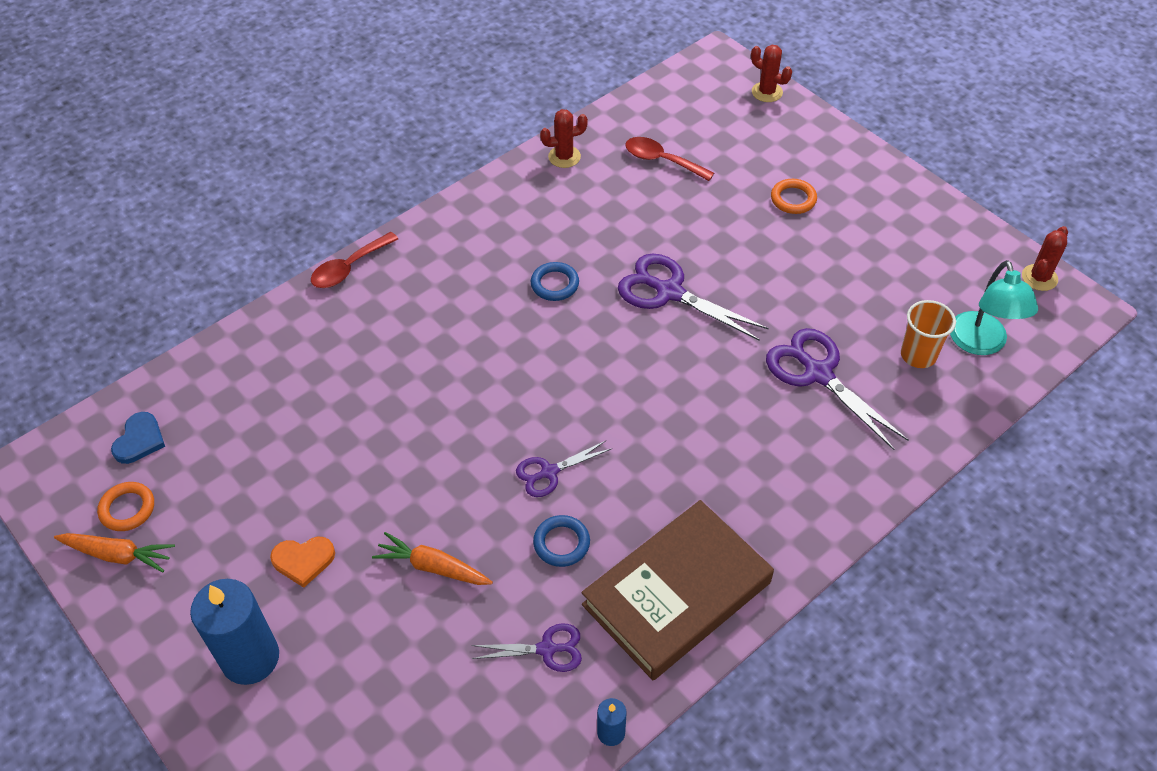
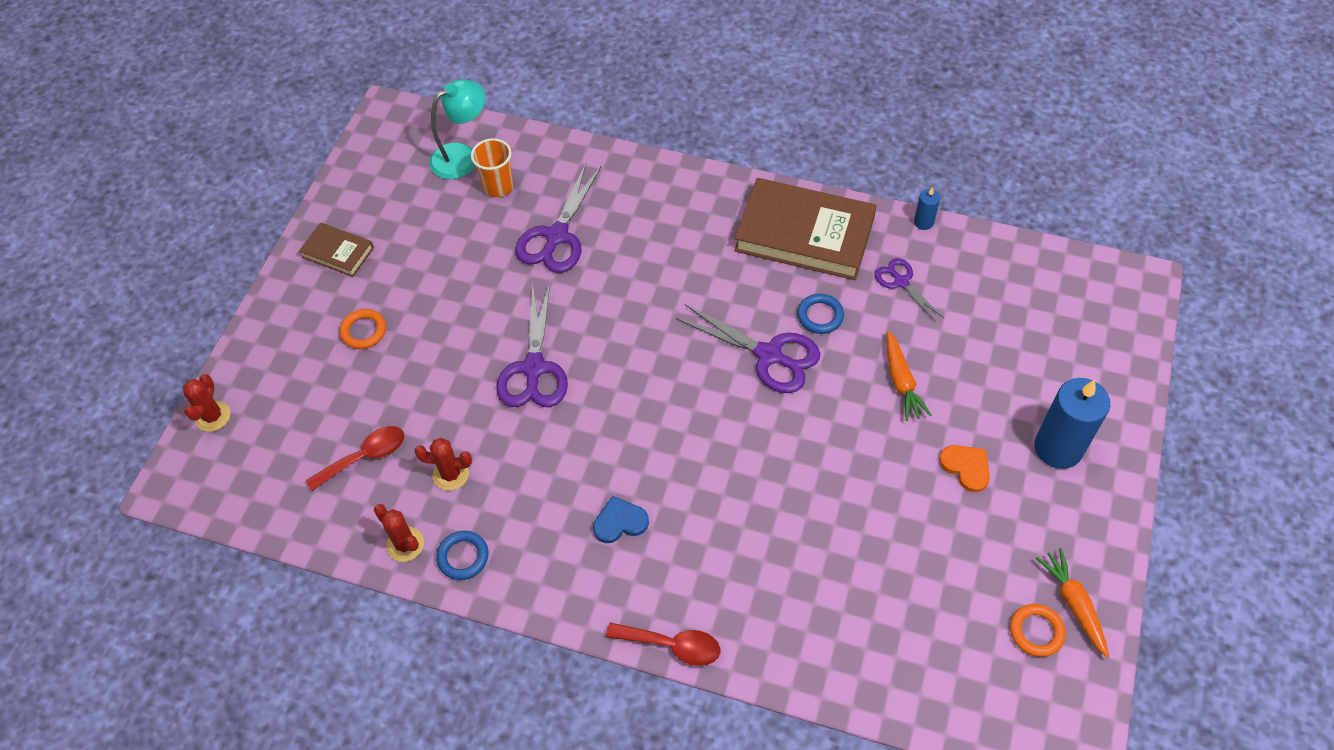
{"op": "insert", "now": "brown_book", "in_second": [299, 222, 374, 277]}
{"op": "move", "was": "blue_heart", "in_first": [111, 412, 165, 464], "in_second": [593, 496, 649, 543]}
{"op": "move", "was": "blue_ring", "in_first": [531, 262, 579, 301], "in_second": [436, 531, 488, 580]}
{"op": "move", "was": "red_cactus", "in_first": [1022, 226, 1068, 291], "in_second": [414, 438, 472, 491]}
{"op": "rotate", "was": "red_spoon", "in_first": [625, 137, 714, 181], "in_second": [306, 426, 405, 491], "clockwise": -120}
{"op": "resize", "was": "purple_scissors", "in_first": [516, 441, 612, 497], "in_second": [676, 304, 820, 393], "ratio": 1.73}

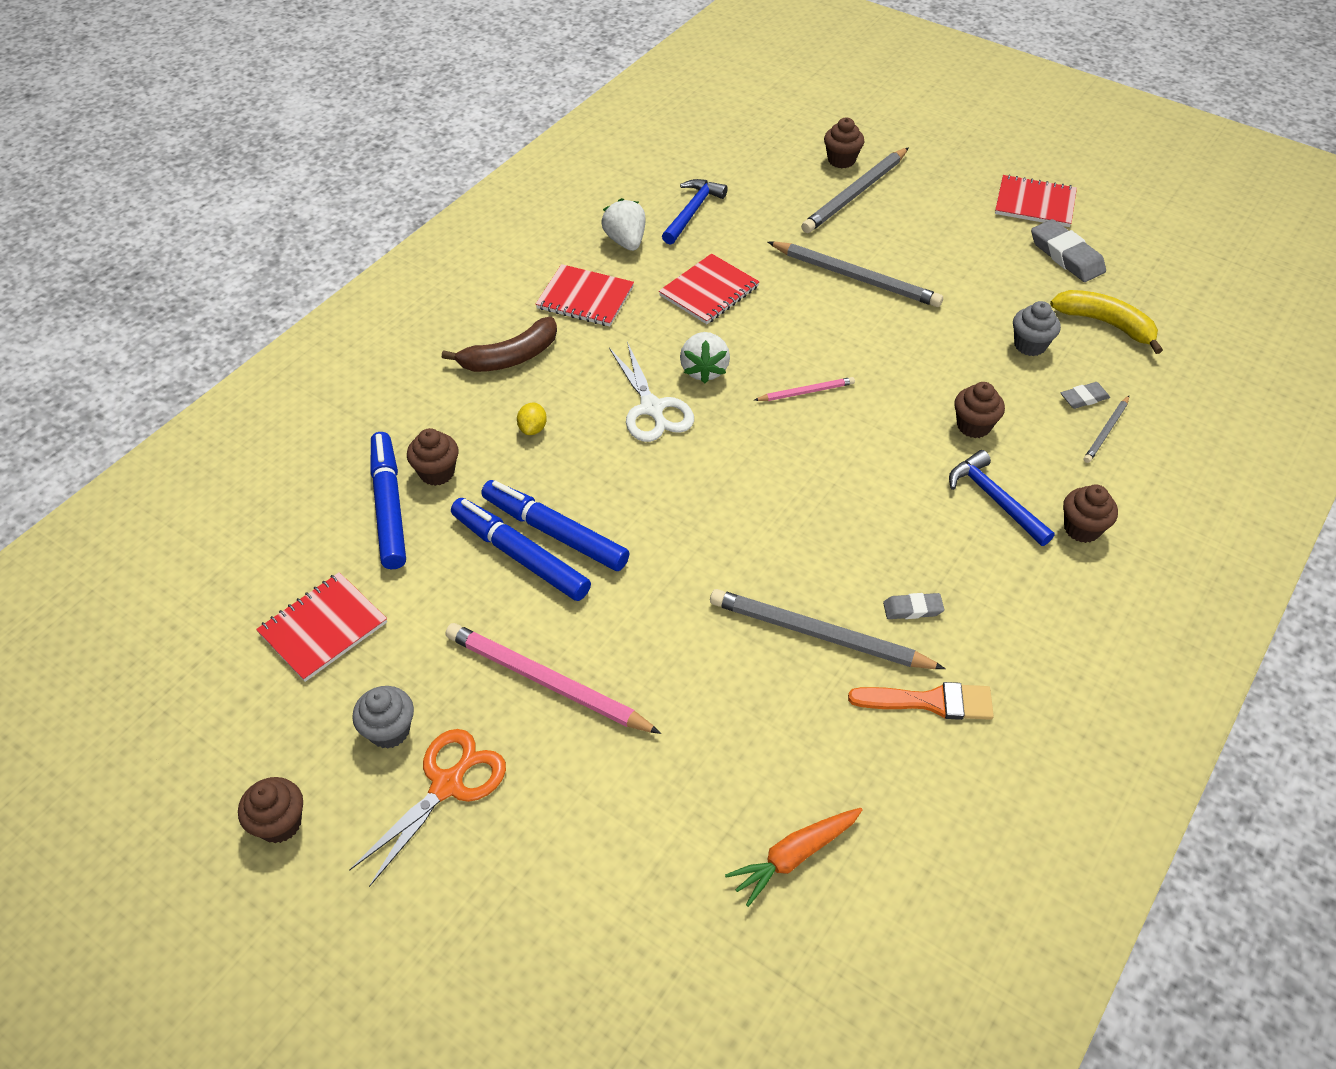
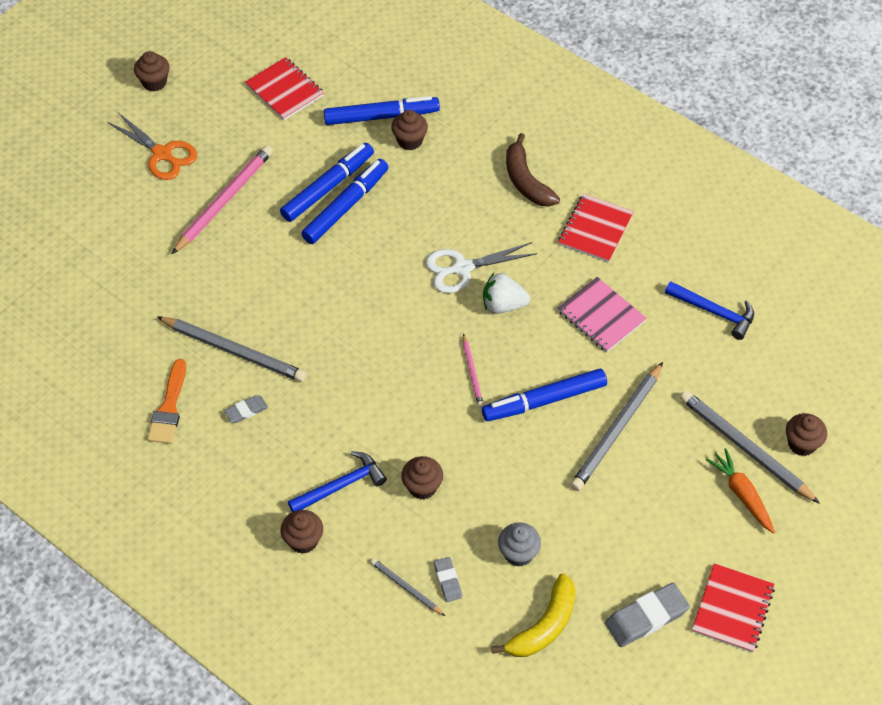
{"op": "delete", "was": "grey_cupcake", "in_first": [352, 686, 414, 749]}
{"op": "delete", "was": "yellow_lemon", "in_first": [517, 403, 547, 435]}
{"op": "delete", "was": "white_strawberry", "in_first": [601, 198, 646, 251]}
{"op": "insert", "now": "blue_marker", "in_second": [482, 369, 607, 421]}
{"op": "move", "was": "orange_carrot", "in_first": [725, 808, 863, 907], "in_second": [706, 448, 775, 534]}
{"op": "recolor", "was": "red_notebook", "now": "pink_notebook", "in_first": [659, 253, 760, 324], "in_second": [558, 277, 647, 352]}
{"op": "rotate", "was": "grey_pencil", "in_first": [710, 589, 946, 669], "in_second": [157, 316, 307, 382], "clockwise": 90}
{"op": "rotate", "was": "grey_eraser", "in_first": [883, 593, 944, 619], "in_second": [224, 395, 268, 423], "clockwise": 60}

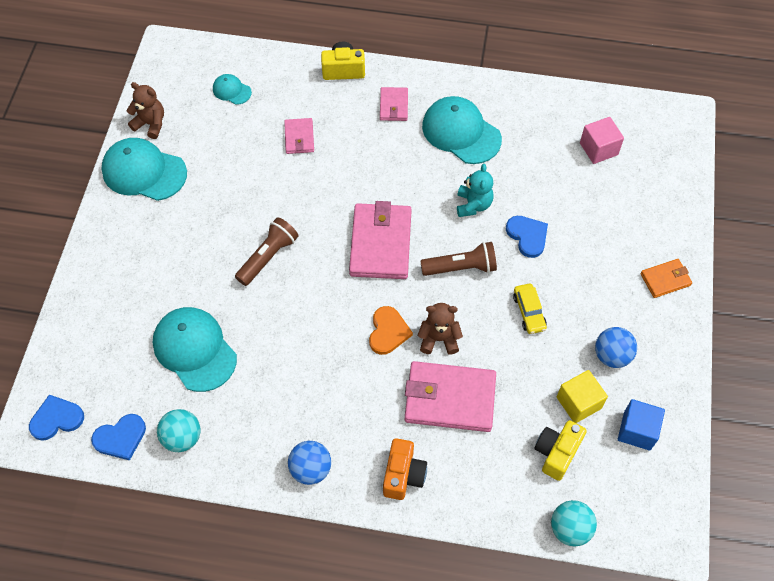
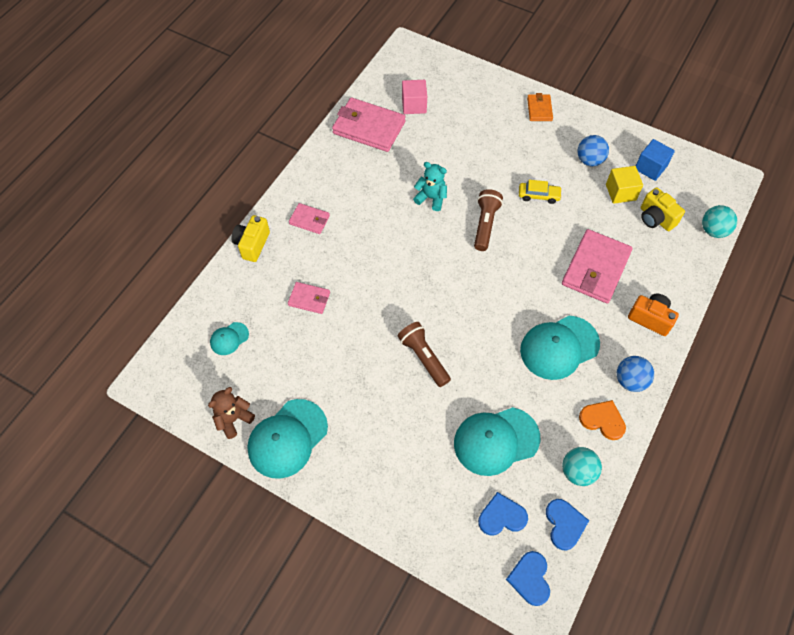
{"op": "delete", "was": "brown_teddy_bear", "in_first": [418, 303, 463, 355]}
{"op": "move", "was": "pink_wallet", "in_first": [349, 201, 412, 279], "in_second": [332, 98, 406, 152]}
{"op": "move", "was": "orange_heart", "in_first": [369, 306, 413, 355], "in_second": [579, 400, 626, 440]}
{"op": "move", "was": "turquoise_cap", "in_first": [422, 96, 502, 164], "in_second": [520, 316, 600, 380]}
{"op": "move", "was": "blue_heart", "in_first": [506, 216, 548, 258], "in_second": [478, 492, 528, 536]}

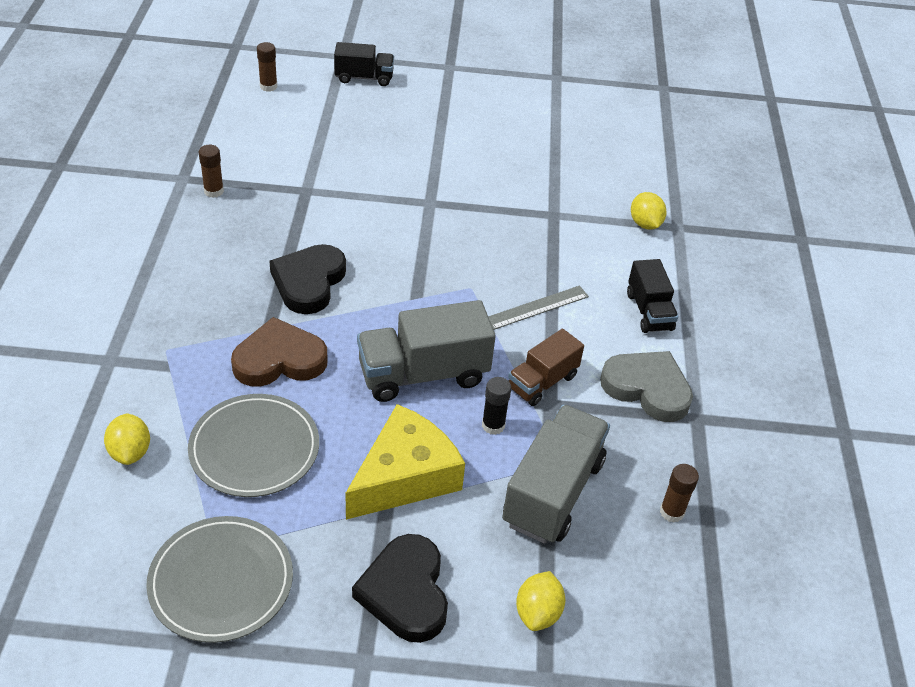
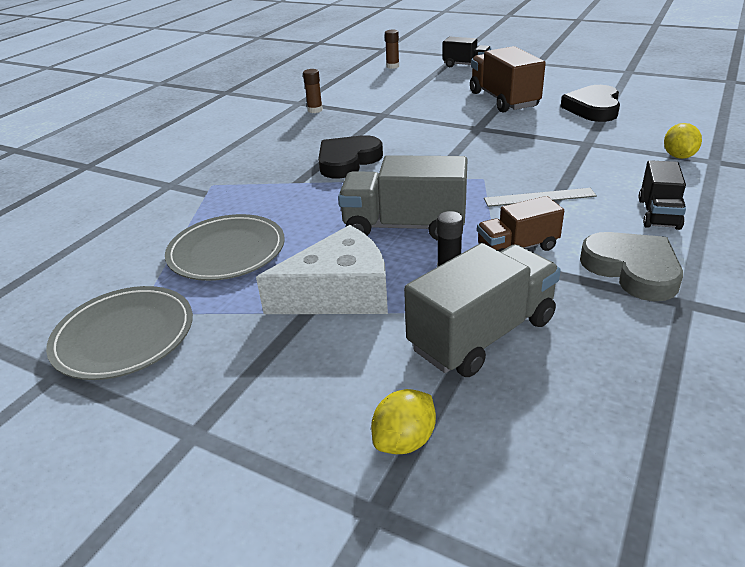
{"op": "delete", "was": "yellow_lemon", "in_first": [104, 414, 150, 465]}
{"op": "delete", "was": "brown_heart", "in_first": [231, 317, 328, 387]}
{"op": "delete", "was": "brown_glue_stick", "in_first": [660, 464, 699, 523]}
{"op": "insert", "now": "brown_truck", "in_second": [470, 46, 546, 113]}
{"op": "move", "was": "black_heart", "in_first": [352, 534, 448, 643], "in_second": [561, 85, 620, 122]}
{"op": "recolor", "was": "yellow_cheese", "now": "white_cheese", "in_first": [346, 404, 465, 520], "in_second": [256, 225, 388, 314]}

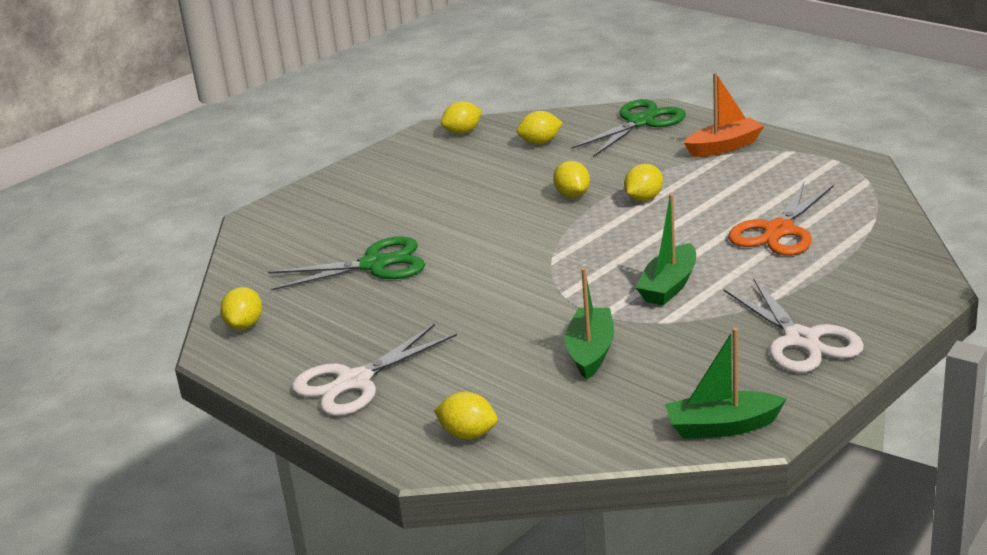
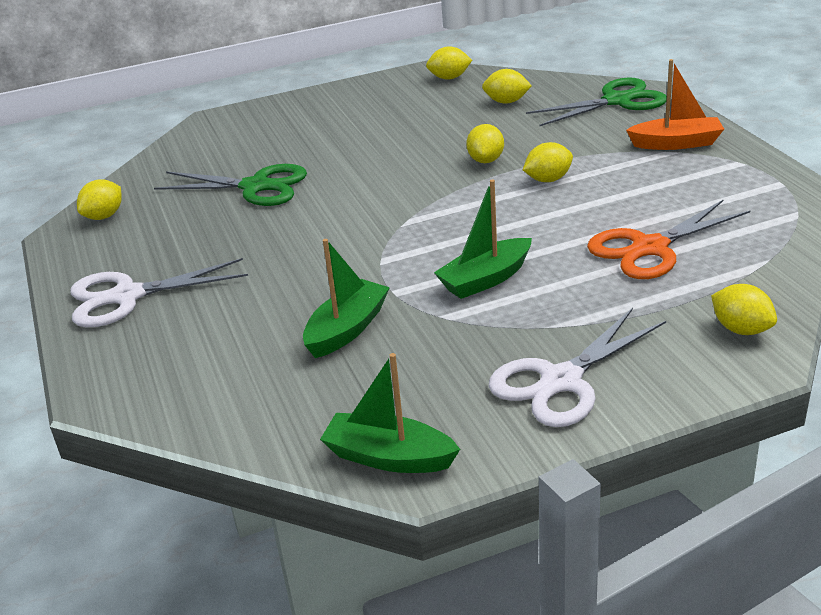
{"op": "move", "was": "yellow_lemon", "in_first": [434, 392, 497, 439], "in_second": [711, 284, 777, 335]}
{"op": "rotate", "was": "white_scissors", "in_first": [723, 278, 864, 373], "in_second": [488, 308, 666, 427], "clockwise": 45}

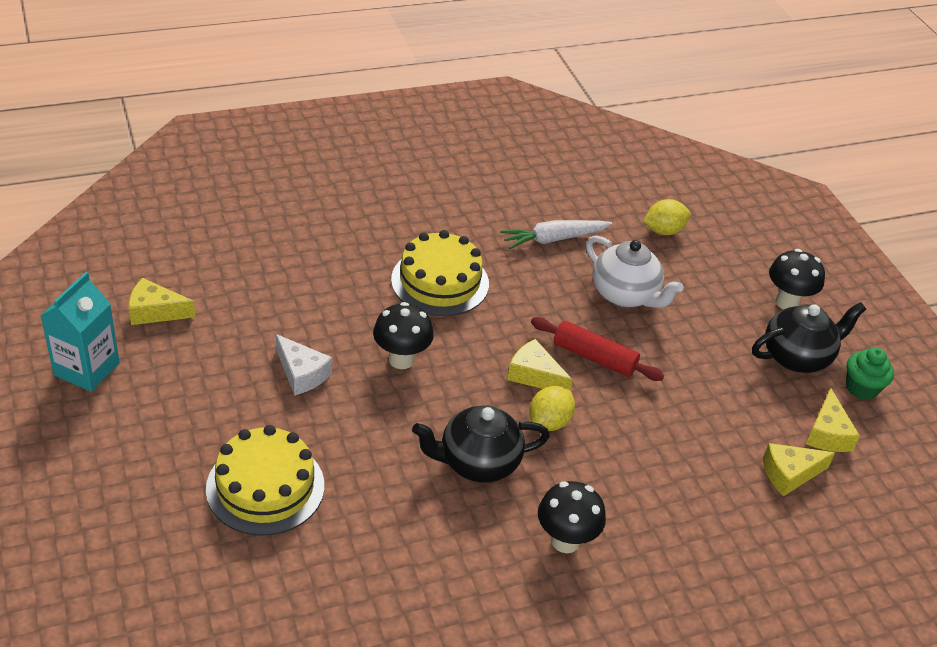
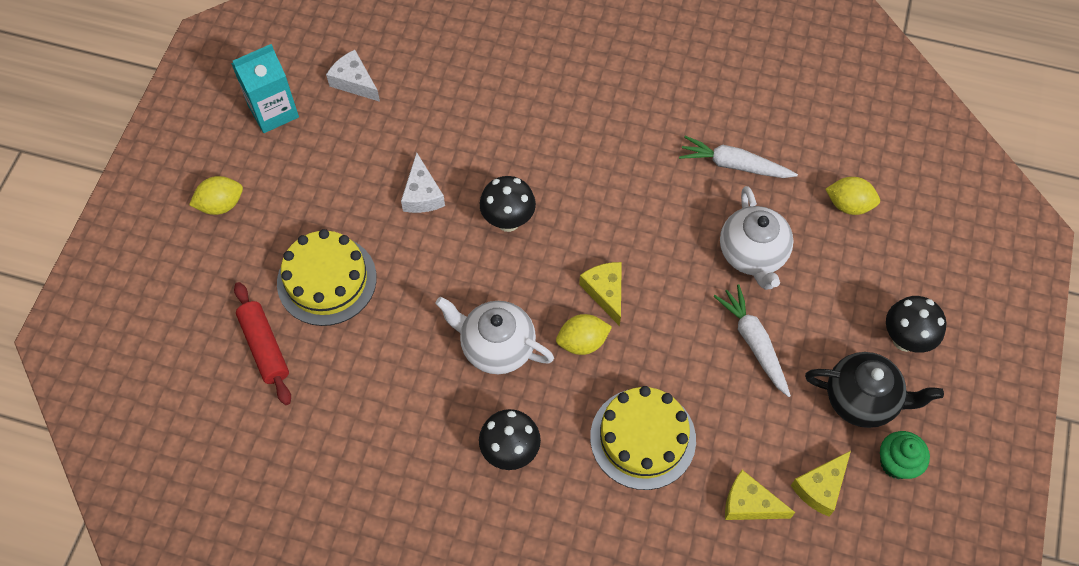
{"op": "insert", "now": "yellow_lemon", "in_second": [189, 176, 243, 215]}
{"op": "insert", "now": "white_carrot", "in_second": [714, 284, 791, 397]}
{"op": "move", "was": "yellow_cake", "in_first": [391, 230, 489, 316], "in_second": [590, 386, 696, 490]}
{"op": "move", "was": "red_rolling_pin", "in_first": [531, 317, 664, 381], "in_second": [234, 282, 291, 405]}
{"op": "recolor", "was": "yellow_cheese", "now": "white_cheese", "in_first": [129, 278, 195, 325], "in_second": [326, 50, 380, 102]}
{"op": "recolor", "was": "black_teapot", "now": "white_teapot", "in_first": [412, 405, 549, 483], "in_second": [435, 296, 554, 374]}

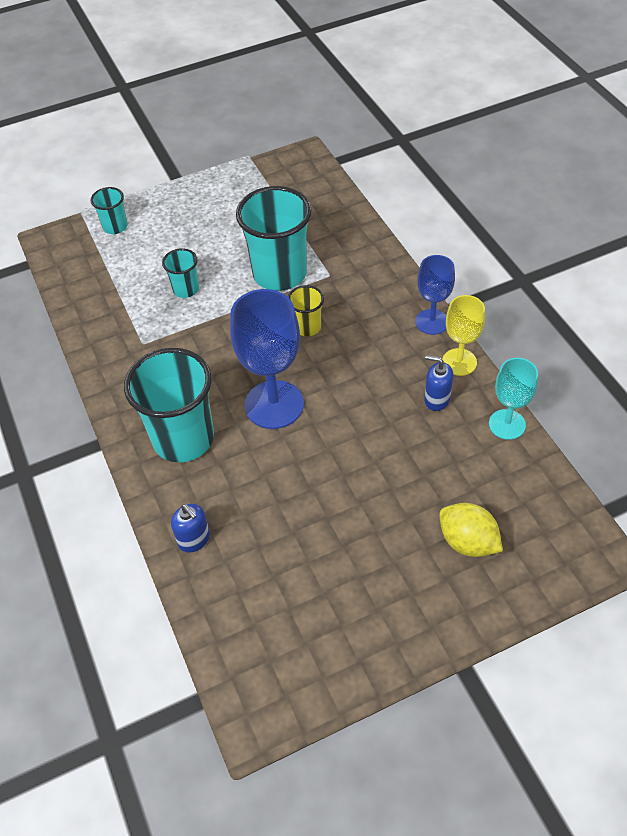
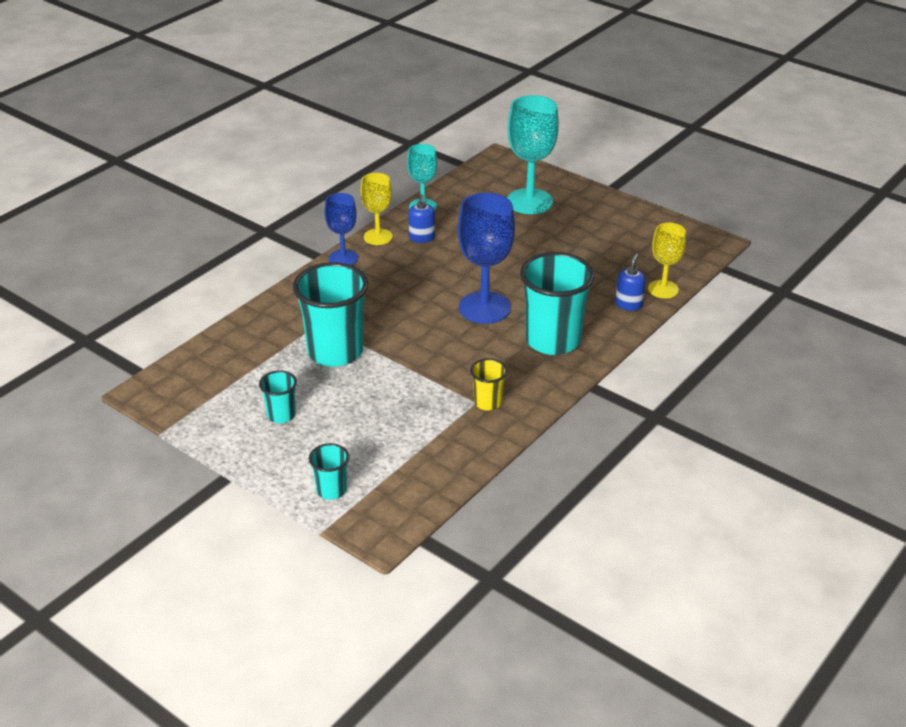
{"op": "insert", "now": "yellow_goblet", "in_second": [648, 223, 686, 298]}
{"op": "move", "was": "turquoise_cup", "in_first": [162, 248, 199, 298], "in_second": [259, 371, 297, 423]}
{"op": "move", "was": "yellow_cup", "in_first": [288, 285, 324, 336], "in_second": [470, 358, 508, 411]}
{"op": "replace", "was": "yellow_lemon", "now": "turquoise_goblet", "in_first": [439, 503, 503, 557], "in_second": [507, 95, 559, 214]}

